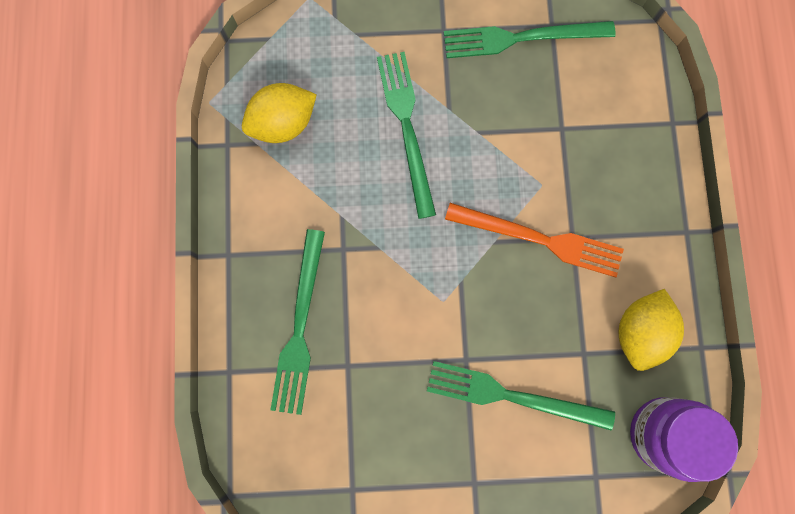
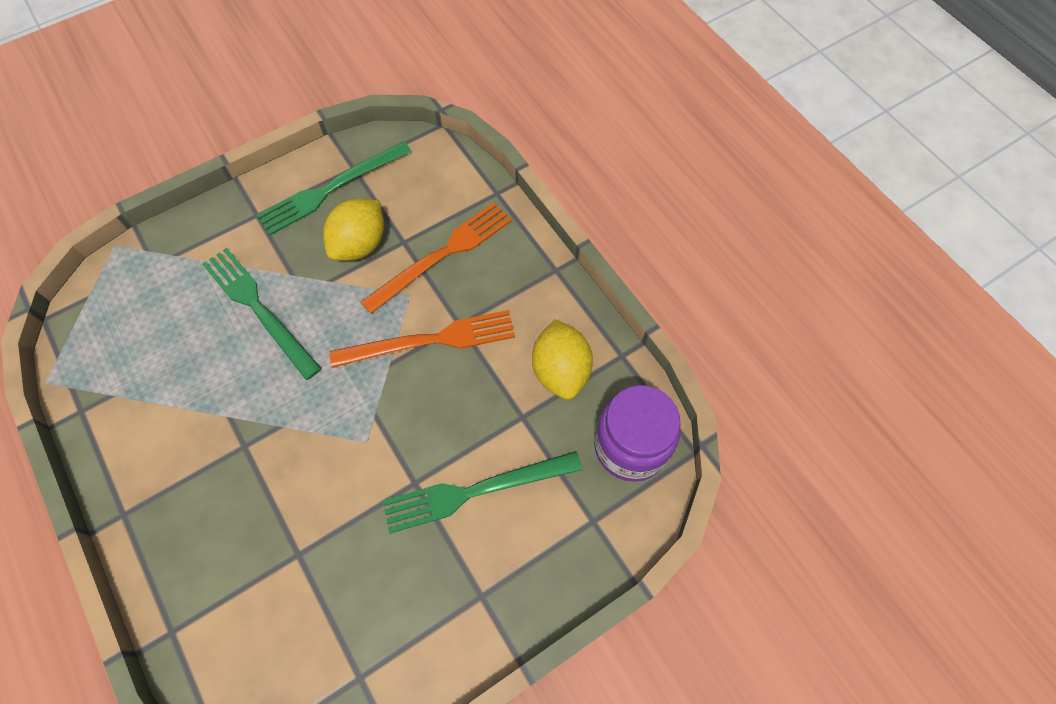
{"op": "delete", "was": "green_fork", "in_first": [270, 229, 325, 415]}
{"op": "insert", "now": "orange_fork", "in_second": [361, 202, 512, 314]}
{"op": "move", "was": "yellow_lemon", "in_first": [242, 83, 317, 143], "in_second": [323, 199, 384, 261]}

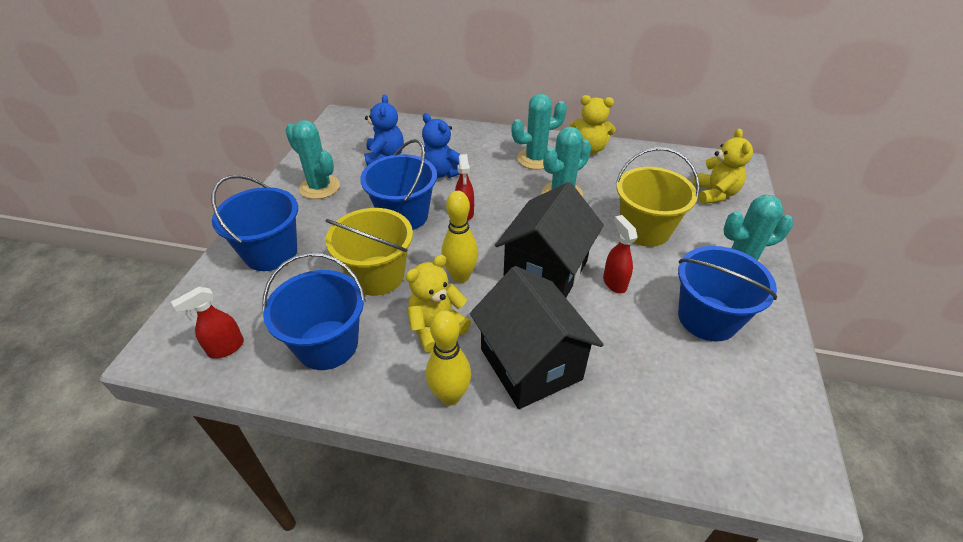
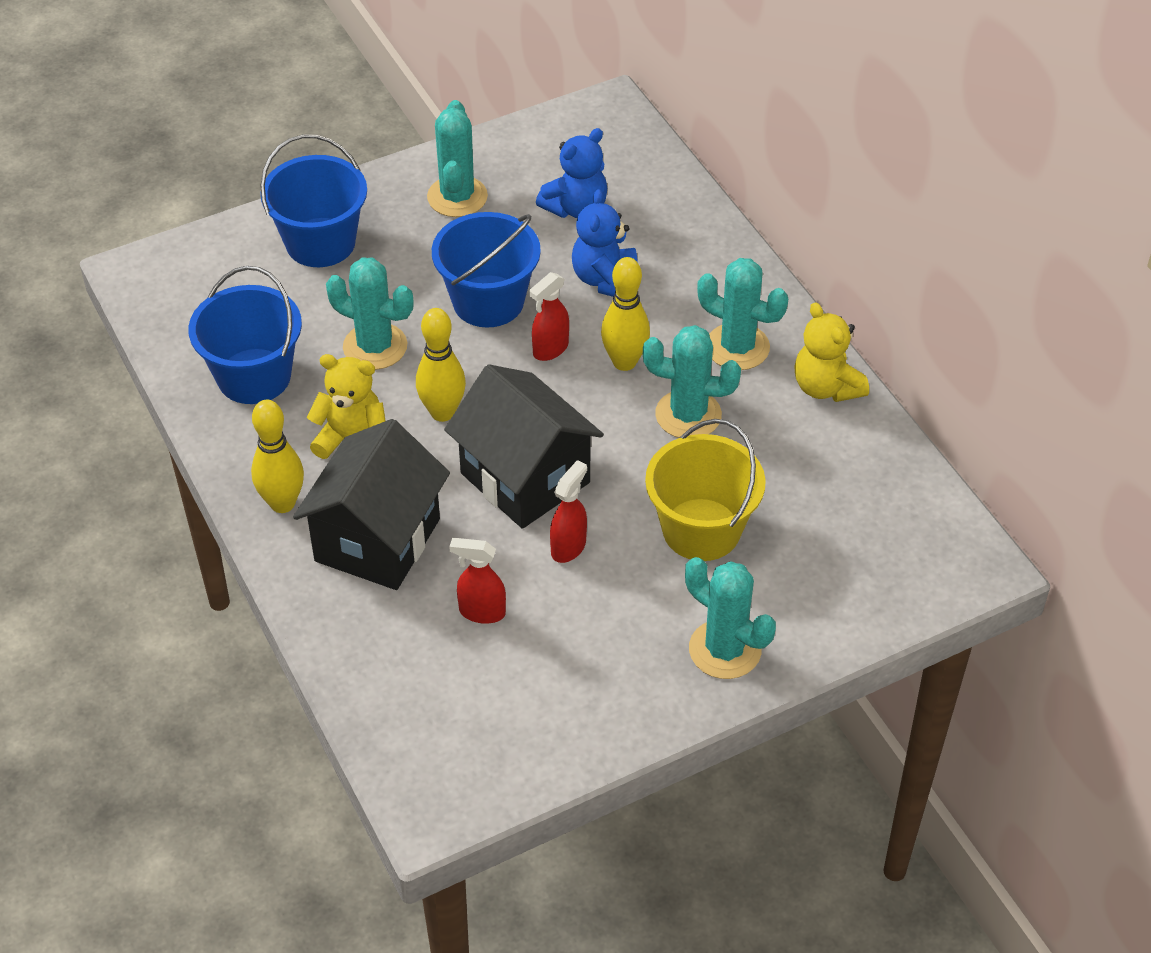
{"op": "delete", "was": "blue_bucket", "in_first": [678, 246, 777, 342]}
{"op": "delete", "was": "yellow_teddy_bear", "in_first": [693, 129, 753, 204]}
{"op": "insert", "now": "yellow_bowling_pin", "in_second": [601, 257, 650, 371]}
{"op": "move", "was": "red_spray_bottle", "in_first": [171, 287, 244, 359], "in_second": [449, 538, 506, 624]}
{"op": "replace", "was": "yellow_bucket", "now": "turquoise_cactus", "in_first": [326, 208, 413, 296], "in_second": [326, 257, 414, 370]}
{"op": "rotate", "was": "black_house", "in_first": [495, 182, 604, 298], "in_second": [444, 364, 604, 529], "clockwise": 60}

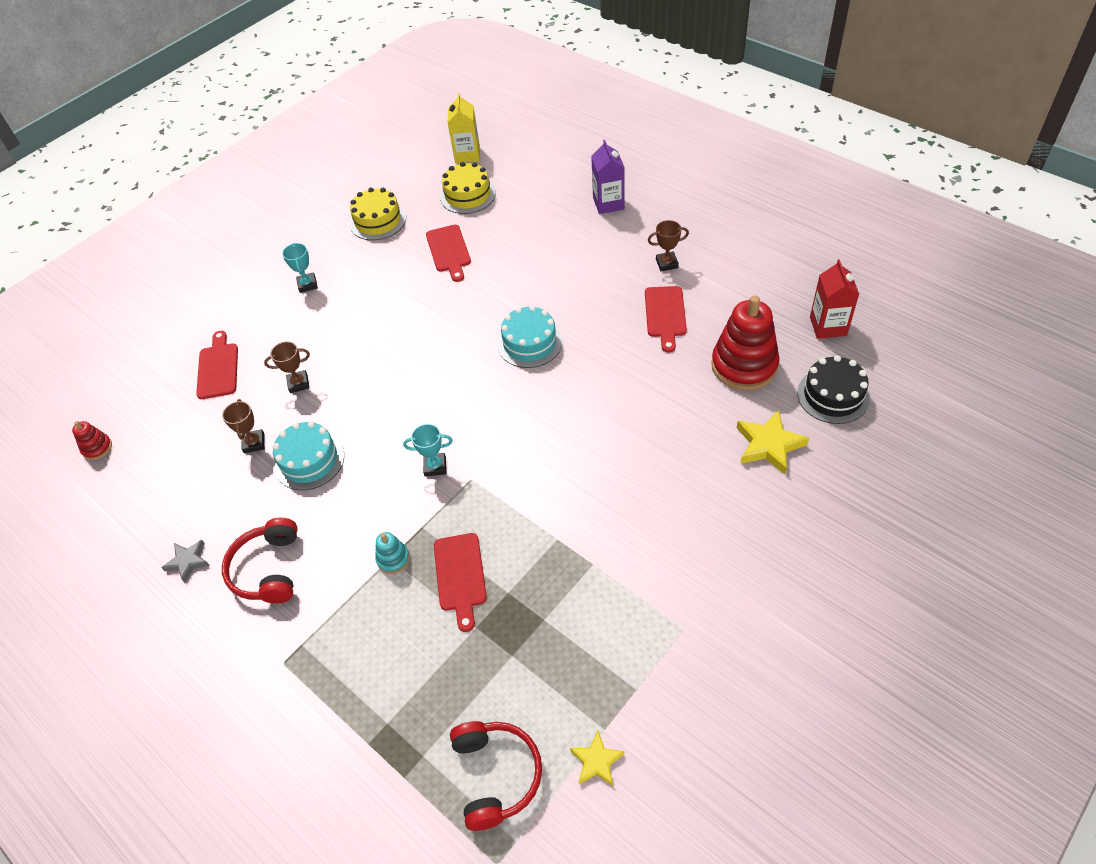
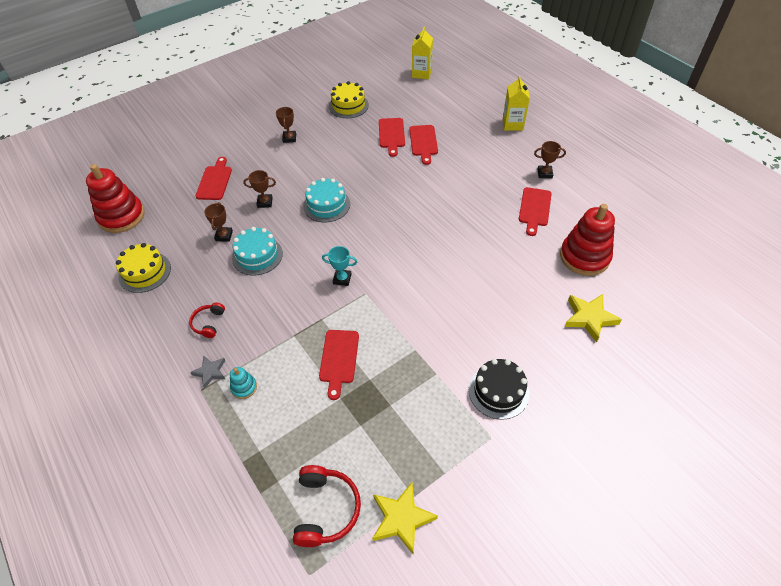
{"op": "delete", "was": "red_carton", "in_first": [810, 259, 859, 339]}
{"op": "insert", "now": "red_cutting_board", "in_second": [409, 125, 438, 165]}
{"op": "move", "was": "grey_star", "in_first": [161, 540, 210, 583], "in_second": [190, 355, 226, 389]}
{"op": "move", "was": "turquoise_stacking_toy", "in_first": [375, 532, 410, 574], "in_second": [230, 367, 257, 399]}
{"op": "move", "was": "yellow_cake", "in_first": [440, 162, 496, 214], "in_second": [116, 243, 171, 293]}
{"op": "move", "was": "turquoise_cake", "in_first": [498, 305, 562, 368], "in_second": [303, 178, 350, 222]}
{"op": "move", "was": "black_cake", "in_first": [797, 355, 870, 424], "in_second": [469, 359, 529, 420]}
{"op": "recolor", "was": "turquoise_trophy", "now": "brown_trophy", "in_first": [282, 243, 318, 293], "in_second": [276, 107, 296, 143]}
{"op": "recolor", "was": "purple_carton", "now": "yellow_carton", "in_first": [591, 140, 625, 214], "in_second": [503, 76, 530, 131]}
{"op": "resize", "was": "red_stacking_toy", "in_first": [72, 421, 112, 460], "in_second": [86, 164, 145, 233], "ratio": 2.21}
{"op": "resize", "was": "red_headphones", "in_first": [222, 518, 297, 604], "in_second": [189, 303, 225, 338], "ratio": 0.6}
{"op": "resize", "was": "yellow_star", "in_first": [570, 731, 624, 786], "in_second": [372, 483, 438, 555], "ratio": 1.62}

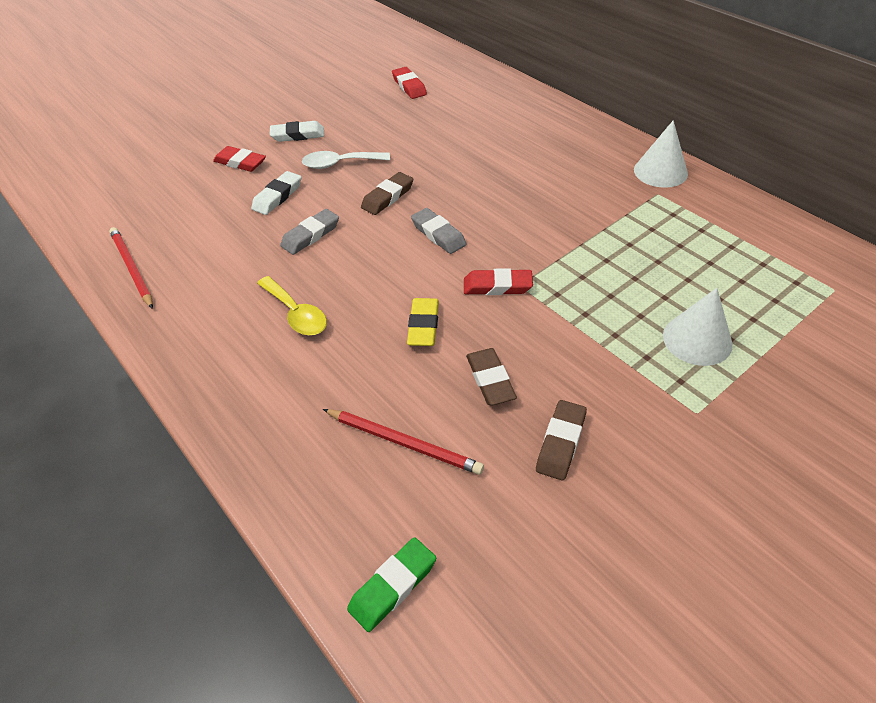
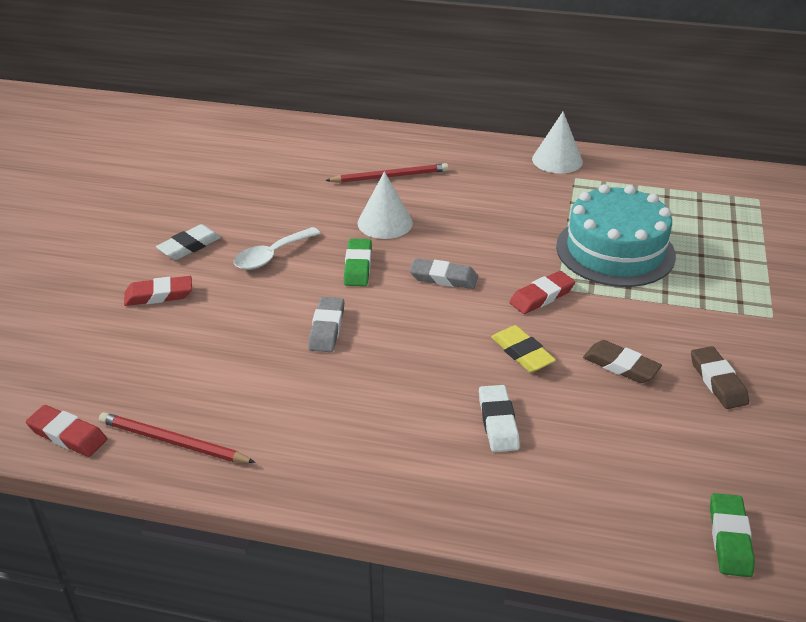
{"op": "delete", "was": "yellow_spoon", "in_first": [257, 276, 327, 335]}
{"op": "insert", "now": "turquoise_cake", "in_second": [556, 184, 676, 287]}
{"op": "move", "was": "white_eraser", "in_first": [251, 171, 301, 215], "in_second": [479, 385, 520, 452]}
{"op": "move", "was": "red_pencil", "in_first": [323, 409, 484, 475], "in_second": [325, 163, 449, 183]}
{"op": "move", "was": "red_eraser", "in_first": [392, 67, 427, 99], "in_second": [26, 405, 107, 457]}
{"op": "move", "was": "white_cone", "in_first": [663, 288, 733, 366], "in_second": [358, 171, 413, 239]}
{"op": "recolor", "was": "brown_eraser", "now": "green_eraser", "in_first": [361, 172, 413, 215], "in_second": [344, 239, 372, 286]}

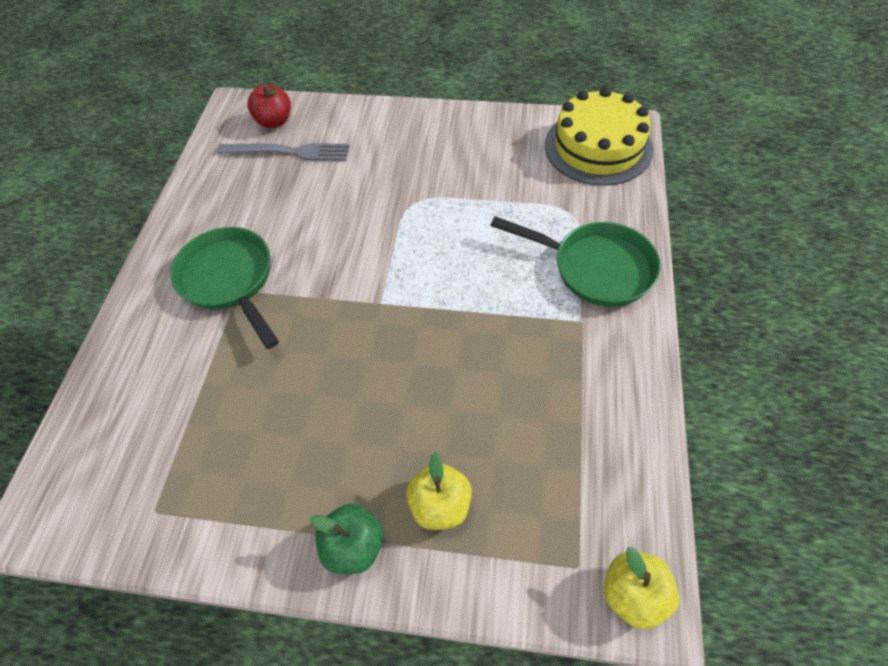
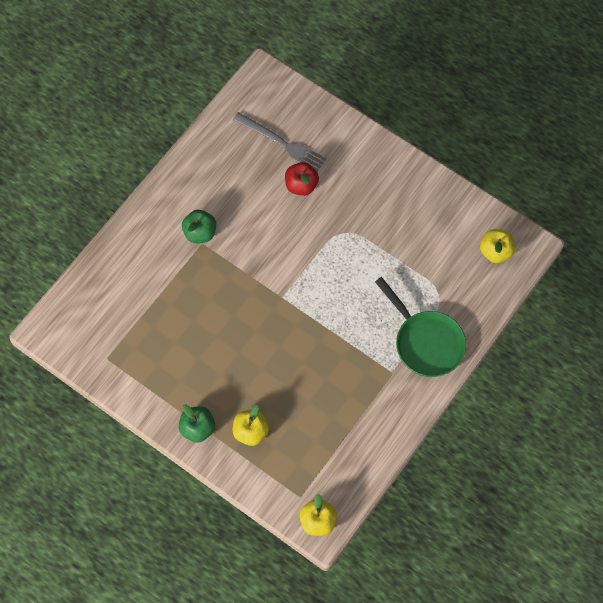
{"op": "move", "was": "red_apple", "in_first": [247, 84, 291, 128], "in_second": [285, 162, 319, 196]}
{"op": "replace", "was": "green_pan", "now": "green_apple", "in_first": [170, 227, 279, 349], "in_second": [182, 210, 216, 243]}
{"op": "replace", "was": "yellow_cake", "now": "yellow_apple", "in_first": [545, 87, 653, 186], "in_second": [480, 229, 515, 263]}

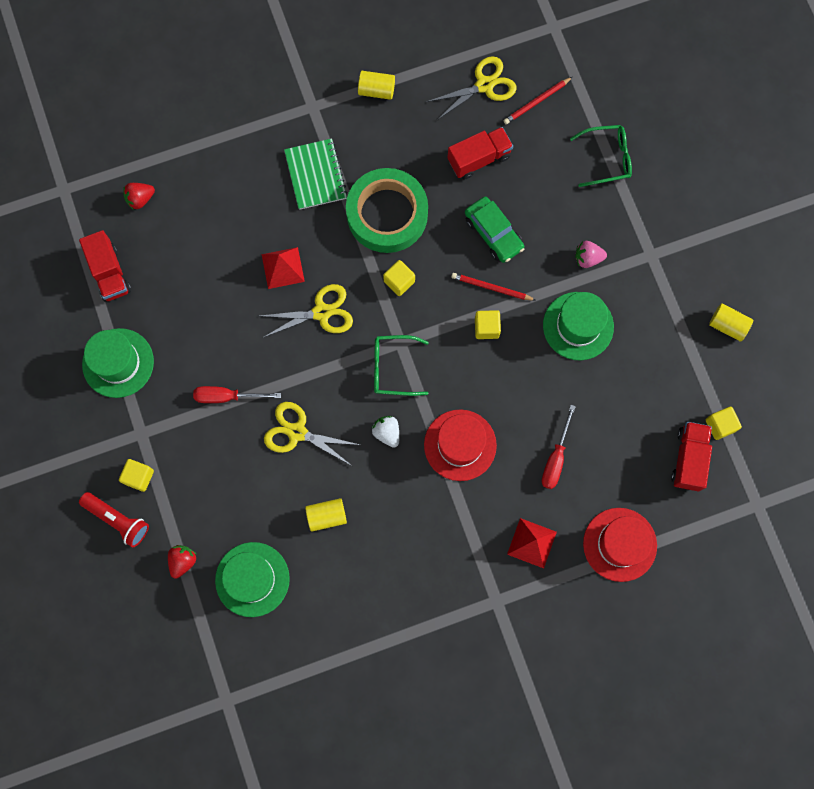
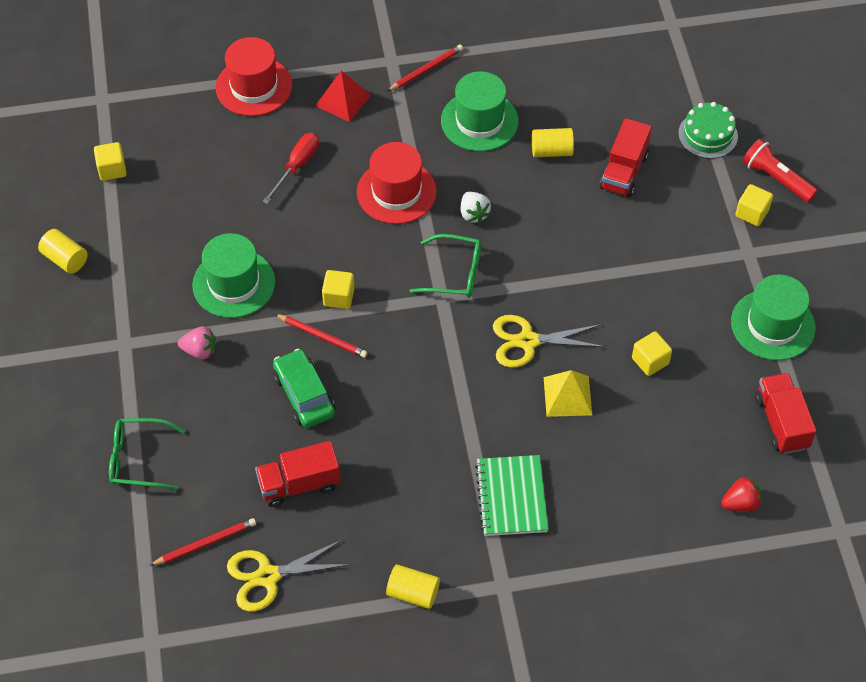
{"op": "delete", "was": "red_screwdriver", "in_first": [193, 386, 281, 403]}
{"op": "delete", "was": "yellow_scissors", "in_first": [264, 402, 360, 466]}
{"op": "delete", "was": "green_tape", "in_first": [346, 168, 428, 253]}
{"op": "insert", "now": "red_pencil", "in_second": [387, 44, 463, 91]}
{"op": "move", "was": "green_hat", "in_first": [215, 542, 290, 617], "in_second": [441, 71, 519, 152]}
{"op": "move", "was": "yellow_cube", "in_first": [383, 260, 415, 296], "in_second": [632, 331, 672, 376]}
{"op": "move", "was": "red_truck", "in_first": [671, 422, 712, 491], "in_second": [600, 118, 652, 197]}
{"op": "replace", "was": "red_strawberry", "now": "green_cake", "in_first": [168, 545, 197, 579], "in_second": [678, 102, 738, 159]}
{"op": "recolor", "was": "red_pyramid", "now": "yellow_pyramid", "in_first": [262, 247, 305, 289], "in_second": [544, 370, 592, 417]}

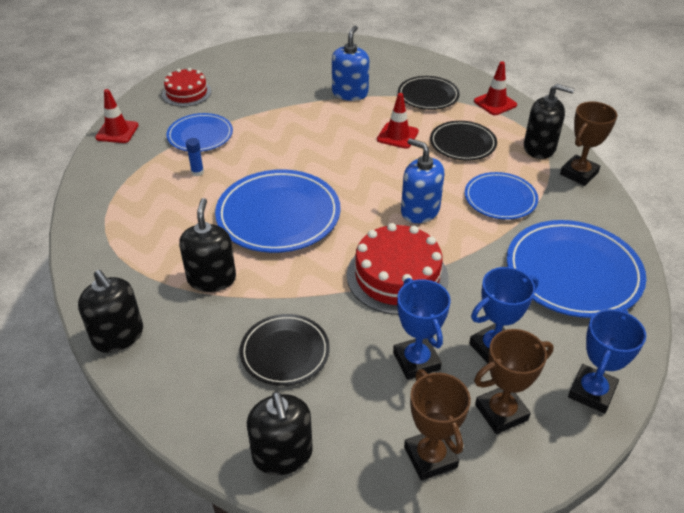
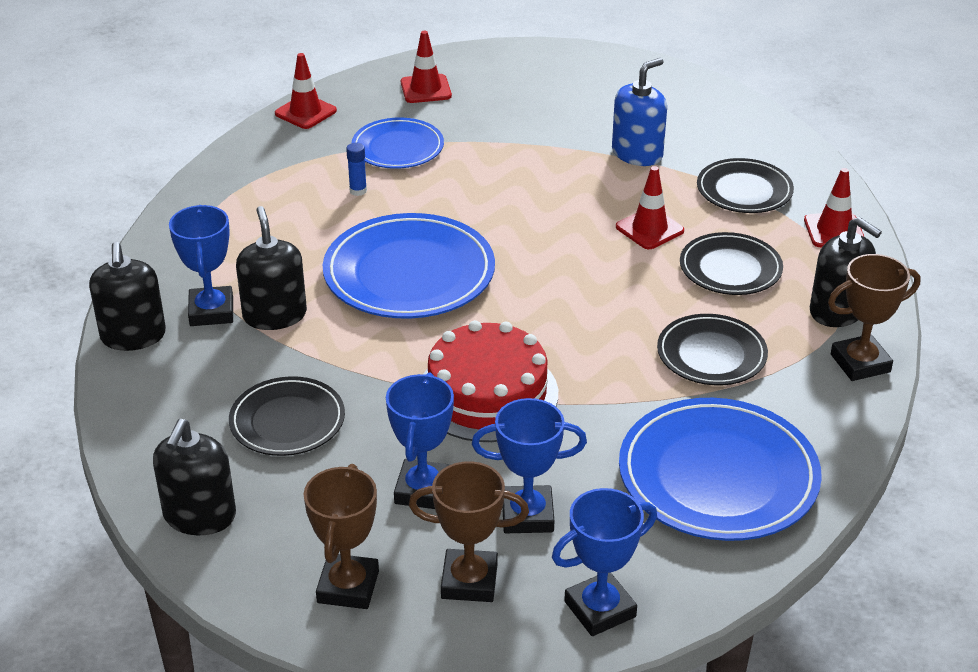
{"op": "delete", "was": "blue_soap_dispenser", "in_first": [401, 138, 444, 223]}
{"op": "insert", "now": "blue_trophy", "in_second": [169, 205, 233, 326]}
{"op": "replace", "was": "red_cake", "now": "red_traffic_cone", "in_first": [162, 68, 211, 107], "in_second": [401, 31, 452, 103]}
{"op": "recolor", "was": "blue_plate", "now": "black_plate", "in_first": [465, 172, 538, 220], "in_second": [657, 314, 768, 385]}
{"op": "rotate", "was": "black_soap_dispenser", "in_first": [179, 198, 236, 292], "in_second": [236, 206, 307, 330], "clockwise": -45}

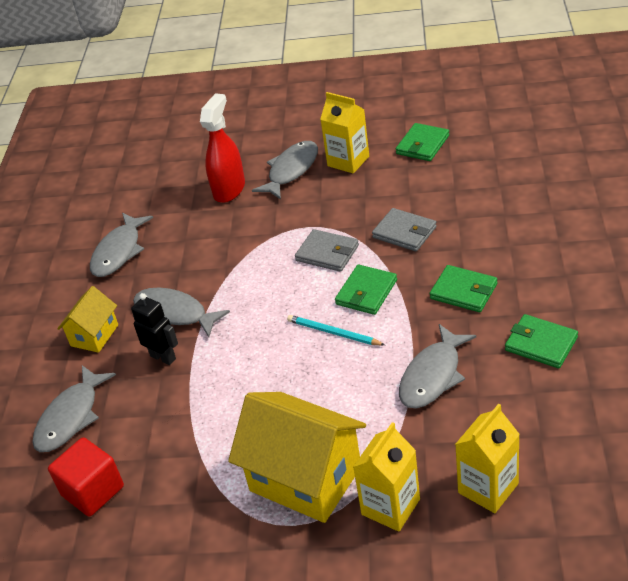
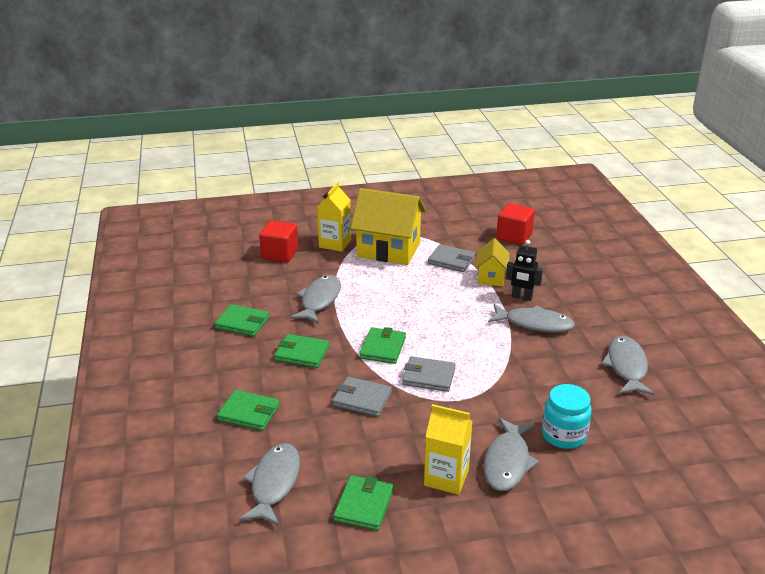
{"op": "delete", "was": "turquoise_pencil", "in_first": [287, 315, 385, 346]}
{"op": "insert", "now": "green_wallet", "in_second": [217, 390, 280, 431]}
{"op": "insert", "now": "grey_wallet", "in_second": [428, 244, 475, 272]}
{"op": "move", "was": "grey_fish", "in_first": [32, 365, 116, 452], "in_second": [239, 443, 300, 526]}
{"op": "move", "was": "yellow_house", "in_first": [57, 286, 118, 353], "in_second": [475, 238, 510, 286]}
{"op": "replace", "was": "red_spray_bottle", "now": "turquoise_jar", "in_first": [200, 93, 245, 203], "in_second": [542, 384, 592, 449]}
{"op": "replace", "was": "yellow_carton", "now": "red_cube", "in_first": [455, 403, 520, 513], "in_second": [259, 220, 298, 262]}

